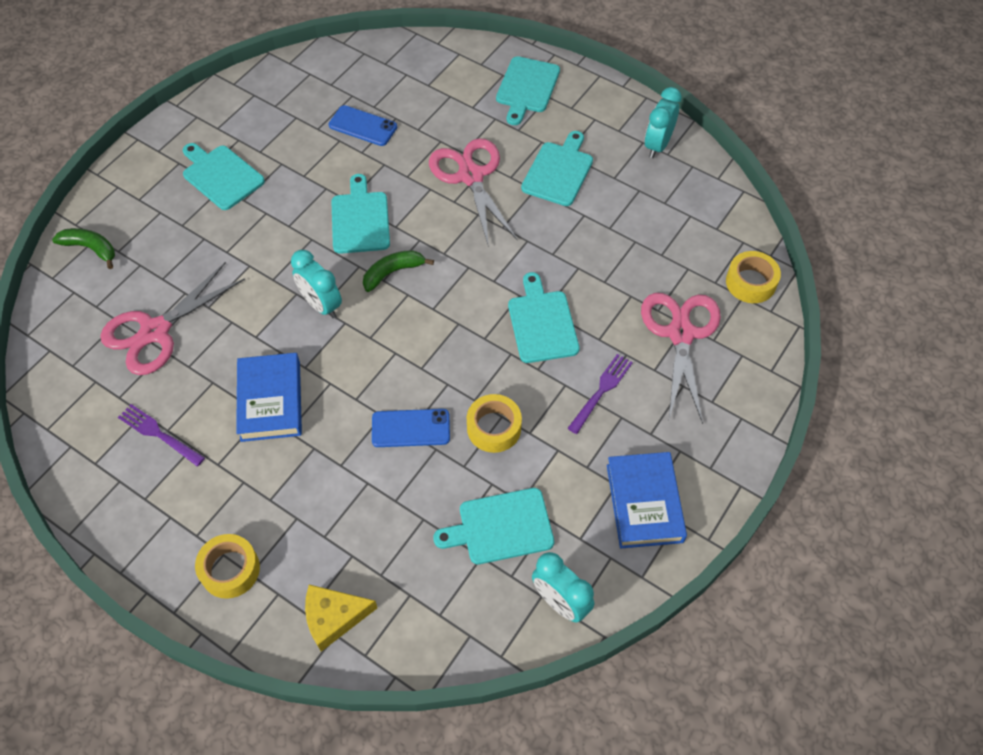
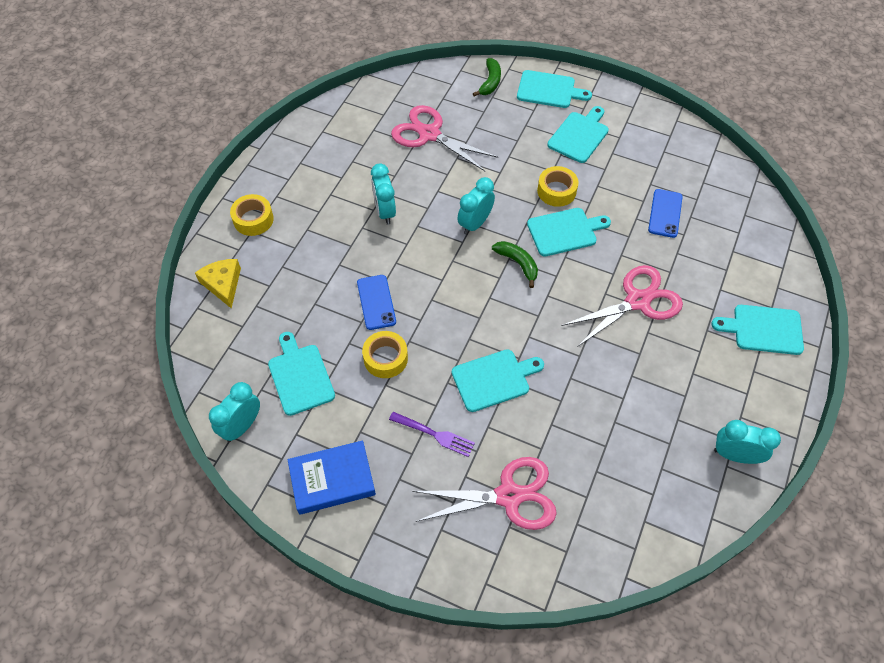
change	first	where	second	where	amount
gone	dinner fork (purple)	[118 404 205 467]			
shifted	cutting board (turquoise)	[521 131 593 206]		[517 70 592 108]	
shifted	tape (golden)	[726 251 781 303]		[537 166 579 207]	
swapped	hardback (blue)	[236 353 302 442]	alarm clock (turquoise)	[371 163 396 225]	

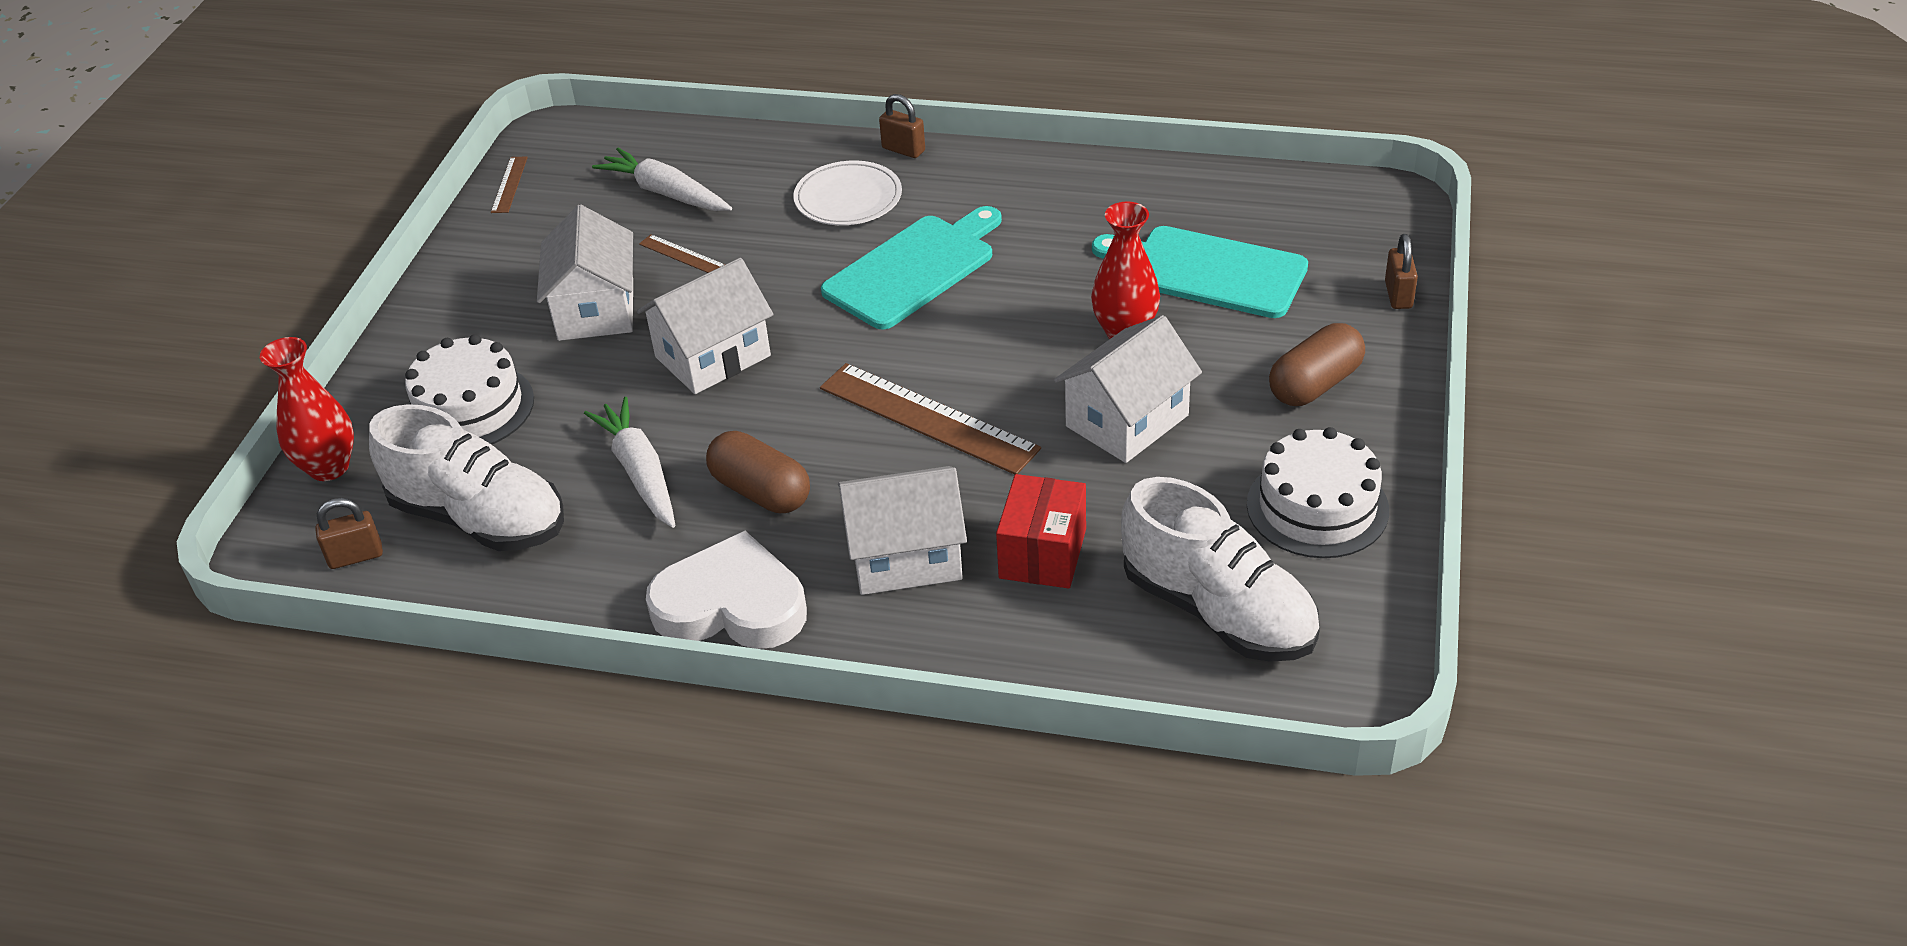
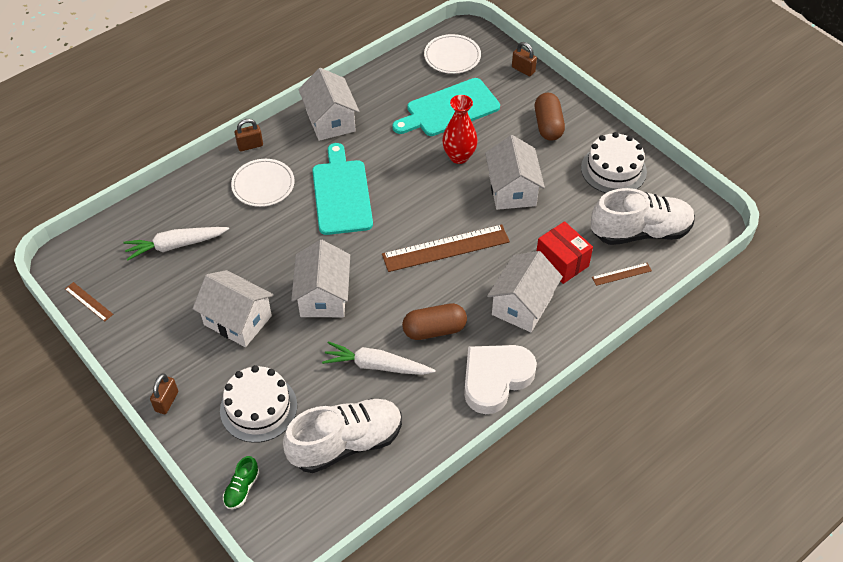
change	first	where	second	where	amount
new			house (white)	[298 68 360 141]	
new			dinner plate (white)	[424 34 481 74]	
shifted	padlock (brown)	[315 498 383 569]		[150 374 178 414]	
shifted	straightedge (brown)	[639 234 725 273]		[592 263 652 286]	
swapped	vase (scarlet)	[260 337 354 481]	lace-up shoe (leaf-green)	[223 456 259 509]	

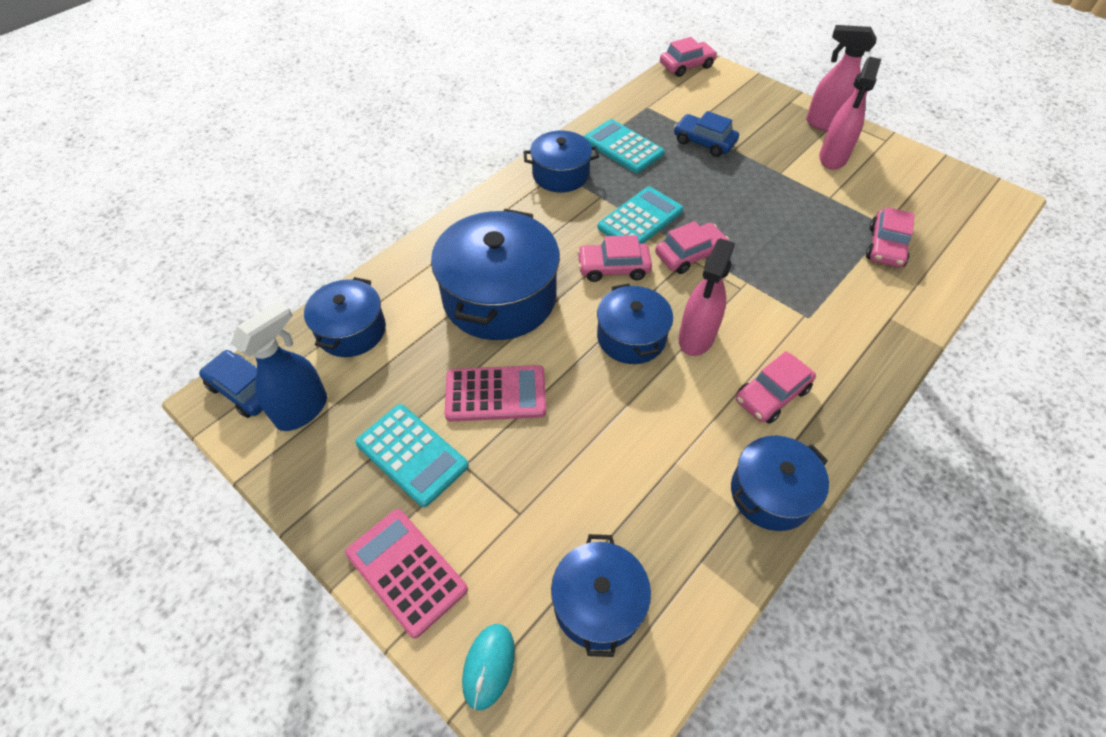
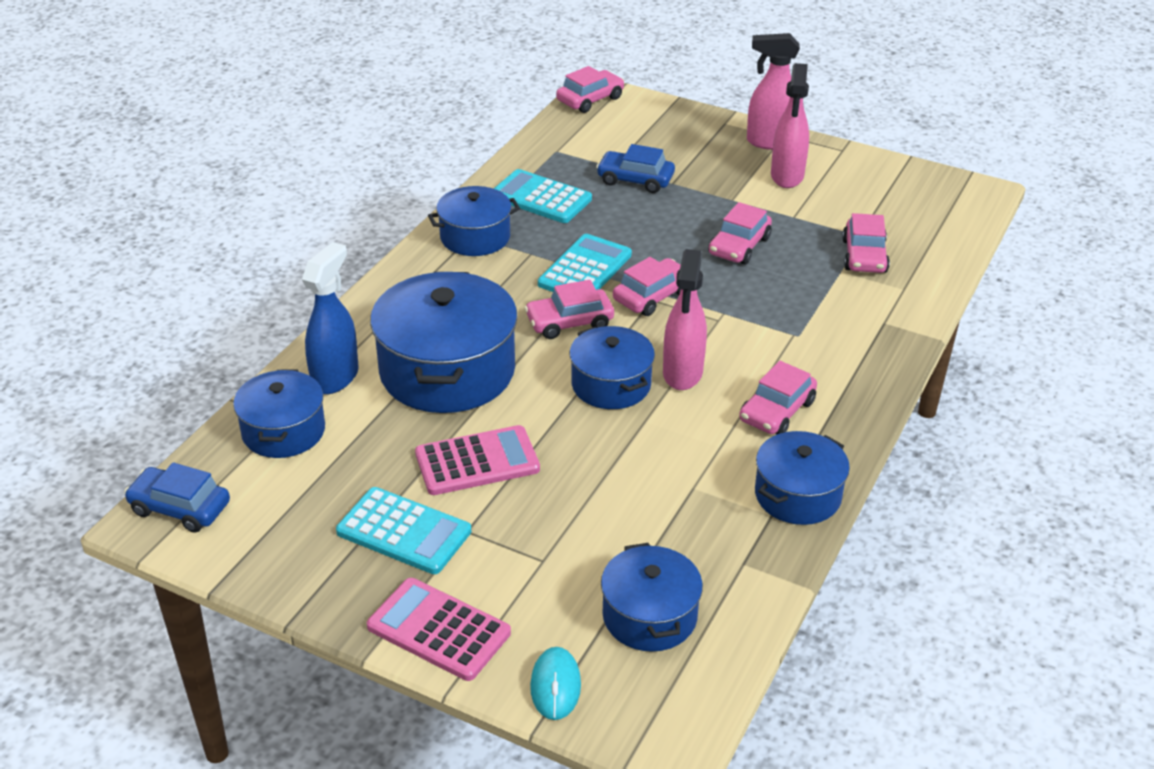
change	first	where	second	where	amount
new			automobile (rose-pink)	[708 202 772 264]	
shifted	sprayer (blue)	[231 301 327 431]		[302 242 359 395]	

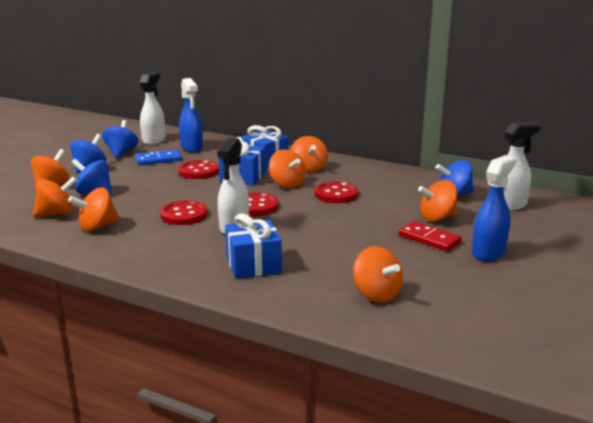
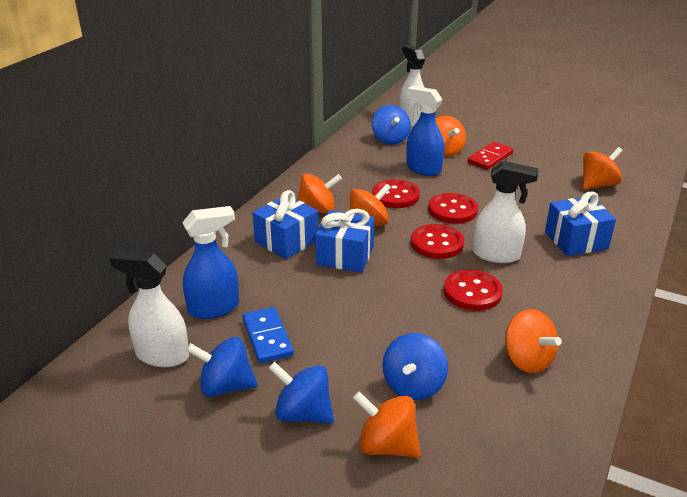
change	first	where	second	where	amount
gone	whirligig (bright orange)	[33 177 77 217]			
shifted	sewing button (scarlet)	[178 160 219 179]		[428 193 478 224]	
shifted	sprayer (blue)	[472 155 517 261]		[406 86 444 176]	

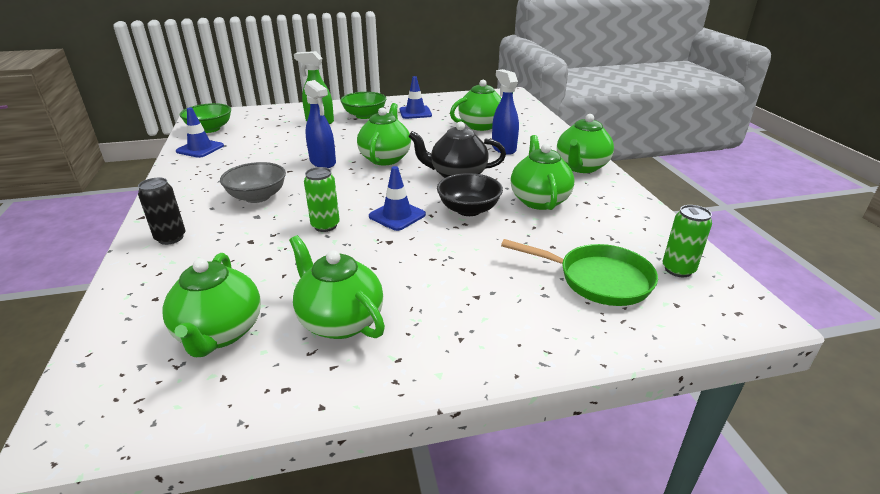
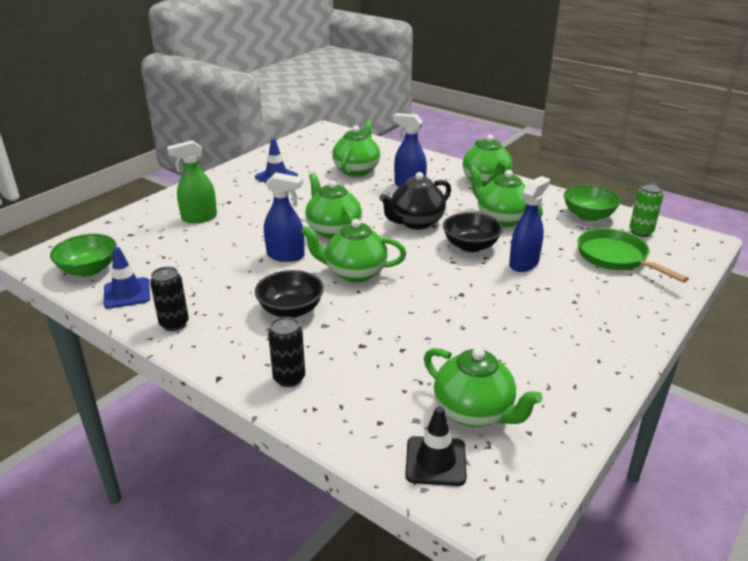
change	first	where	second	where	amount
gone	can (leaf-green)	[304 167 340 232]			
gone	traffic cone (blue)	[369 166 426 231]			
new			can (jet-black)	[150 267 189 331]	
new			traffic cone (jet-black)	[406 406 466 486]	
new			sprayer (blue)	[509 176 550 272]	
shifted	tea pot (leaf-green)	[289 235 385 339]		[301 219 406 283]	
shifted	bowl (leaf-green)	[340 92 386 119]		[564 185 621 221]	
repainted	bowl (gray)	[220 162 286 203]	bowl (jet-black)	[255 270 324 318]	
rotated	pan (leaf-green)	[501 239 658 306]		[577 228 689 283]	105 degrees counterclockwise

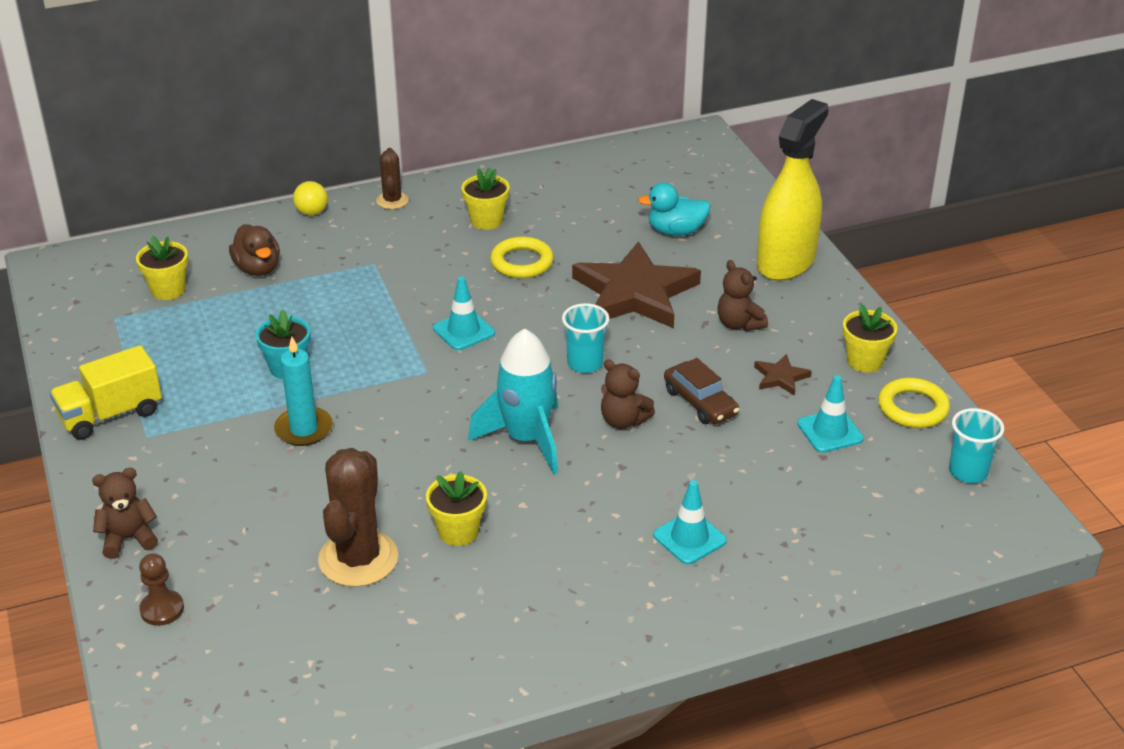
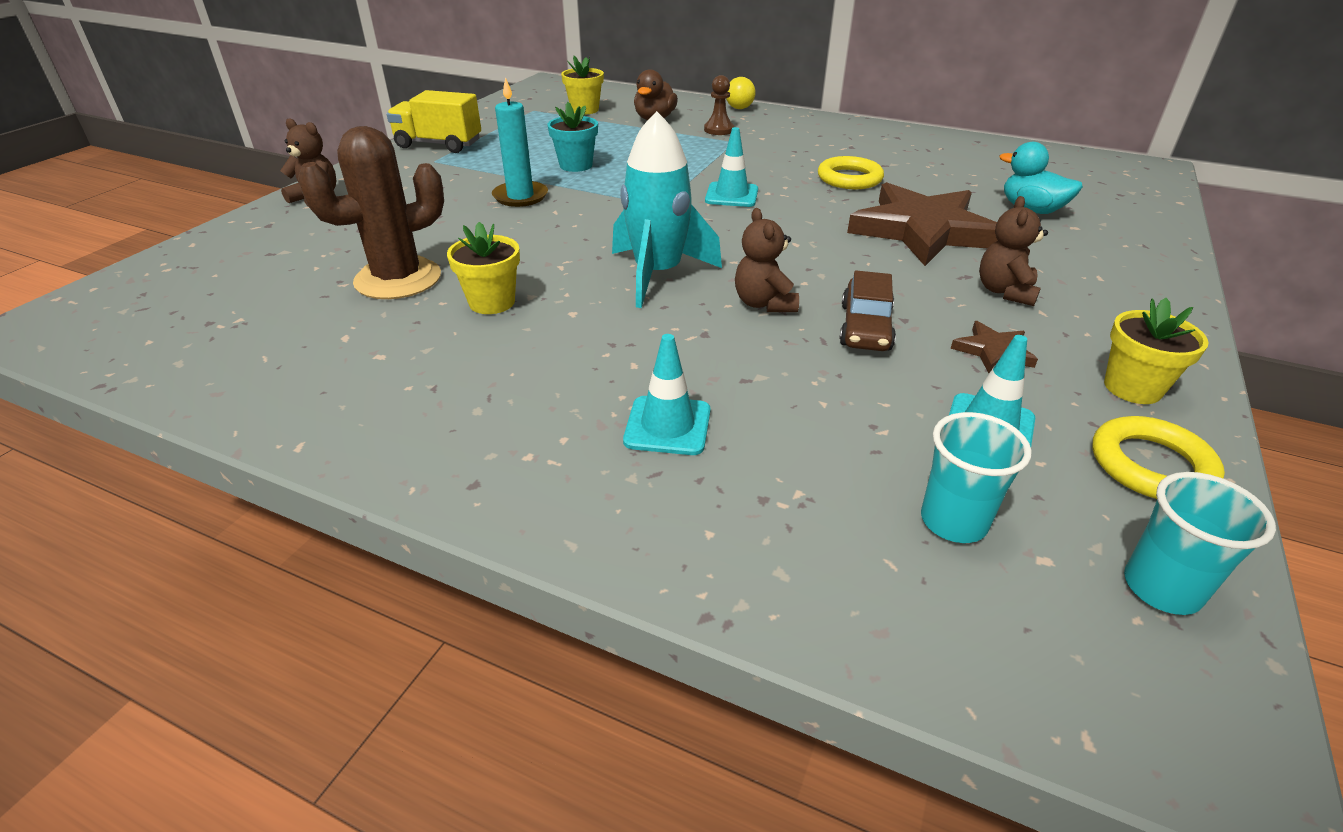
change	first	where	second	where	amount
gone	prickly plant (brown)	[376 148 409 209]			
gone	plant pot (golden)	[462 167 509 230]			
gone	sprayer (golden)	[757 99 829 281]			
shifted	game pawn (brown)	[139 553 184 626]		[704 75 734 135]	
shifted	beaker (turquoise)	[562 303 609 373]		[921 412 1032 543]	

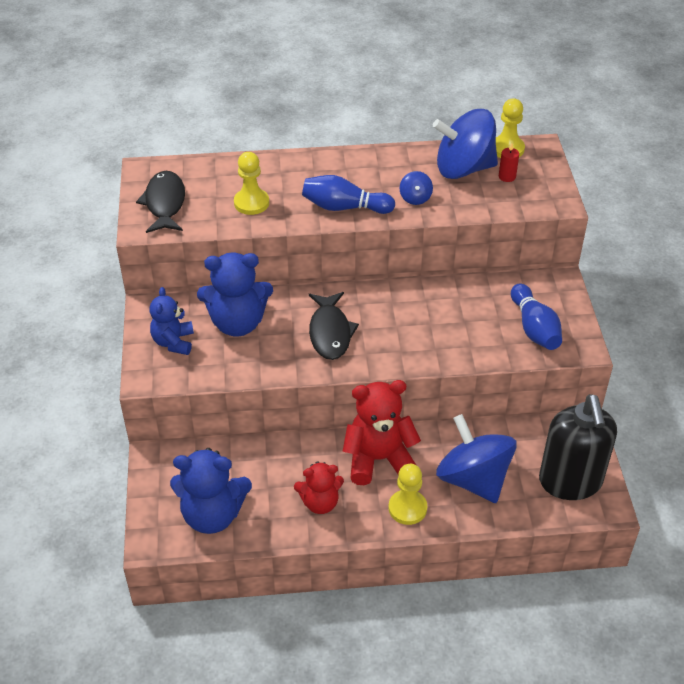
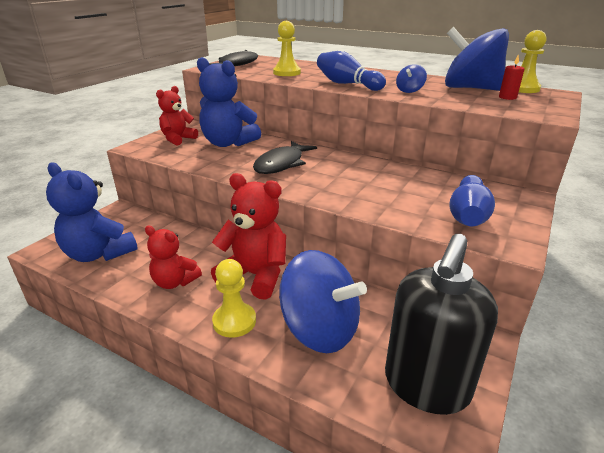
change	first	where	second	where	amount
repainted	teddy bear (blue)	[150 287 194 355]	teddy bear (scarlet)	[156 86 198 146]	
rotated	whirligig (blue)	[436 414 517 503]		[279 250 367 353]	120 degrees clockwise

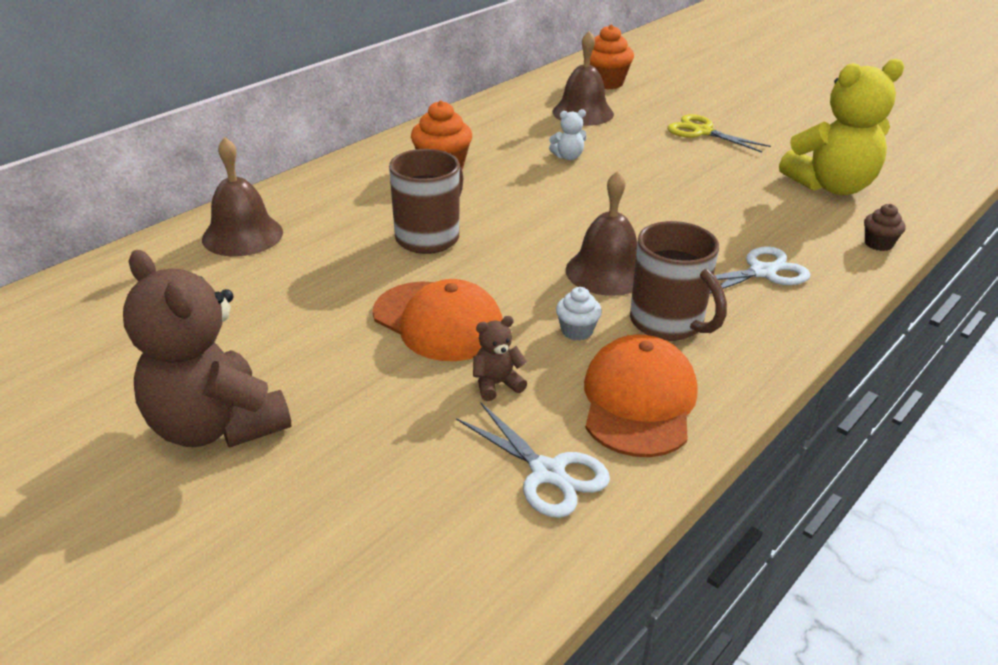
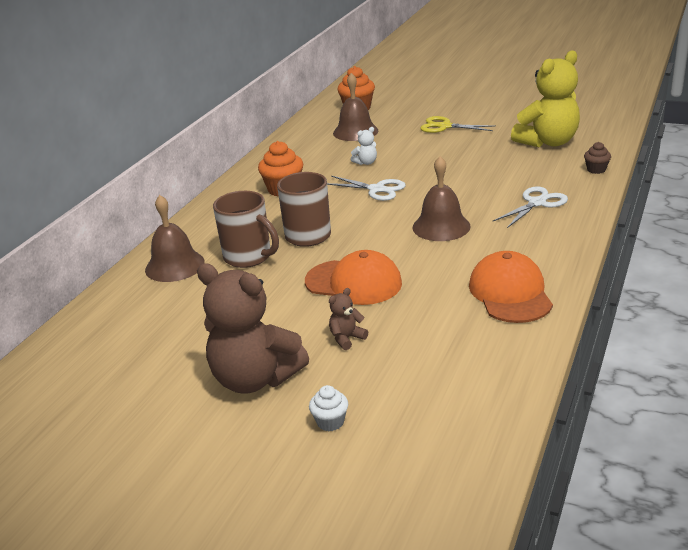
change	first	where	second	where	amount
shifted	pair of scissors (white)	[456 402 610 518]		[327 176 406 201]	
shifted	teddy bear (brown)	[473 316 527 401]		[329 288 368 350]	
shifted	muffin (white)	[556 287 602 341]		[309 385 348 431]	
shifted	coffee mug (brown)	[630 221 727 341]		[213 191 279 268]	

